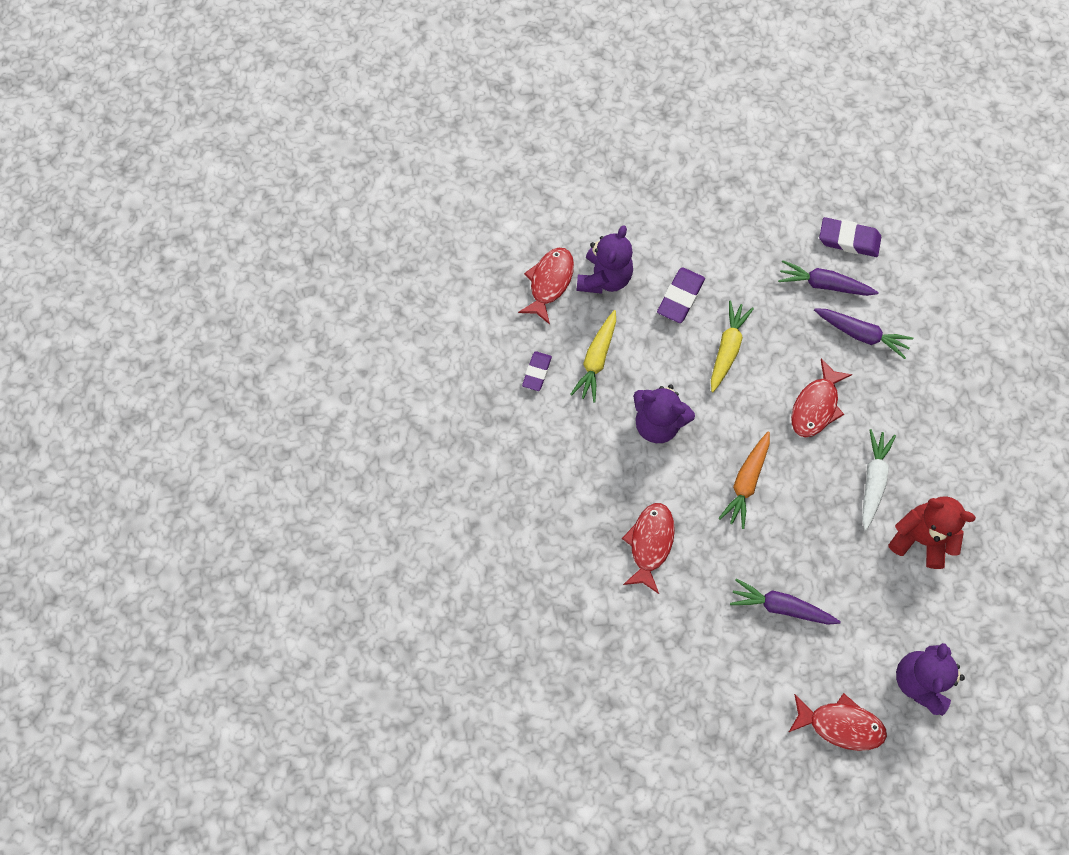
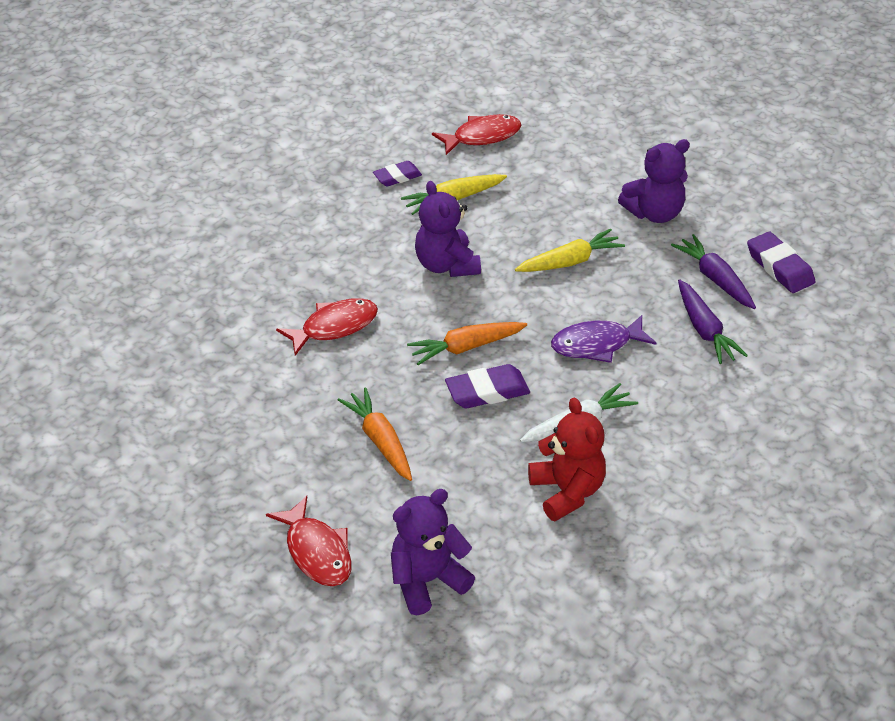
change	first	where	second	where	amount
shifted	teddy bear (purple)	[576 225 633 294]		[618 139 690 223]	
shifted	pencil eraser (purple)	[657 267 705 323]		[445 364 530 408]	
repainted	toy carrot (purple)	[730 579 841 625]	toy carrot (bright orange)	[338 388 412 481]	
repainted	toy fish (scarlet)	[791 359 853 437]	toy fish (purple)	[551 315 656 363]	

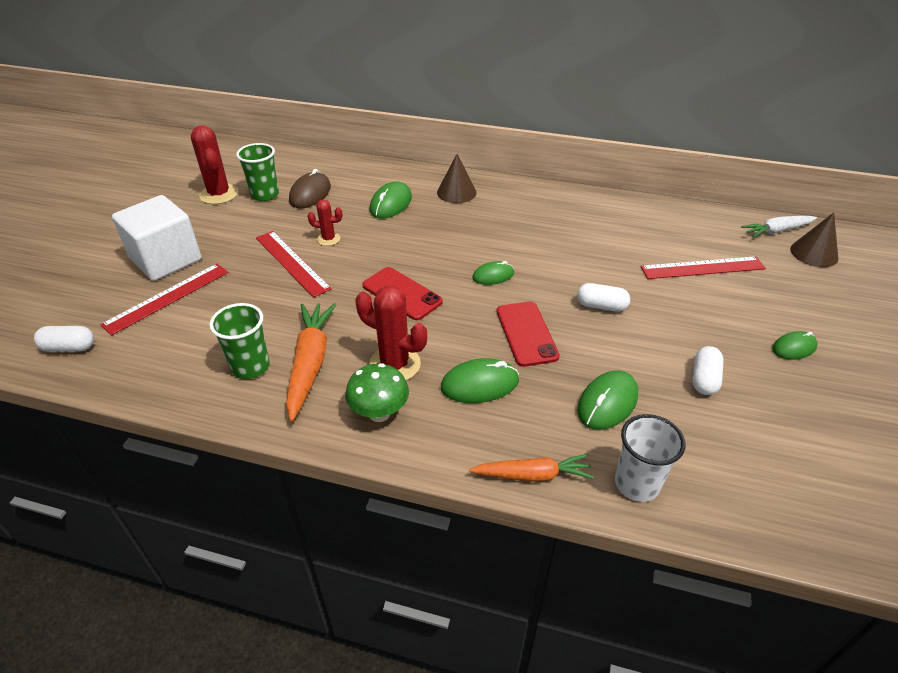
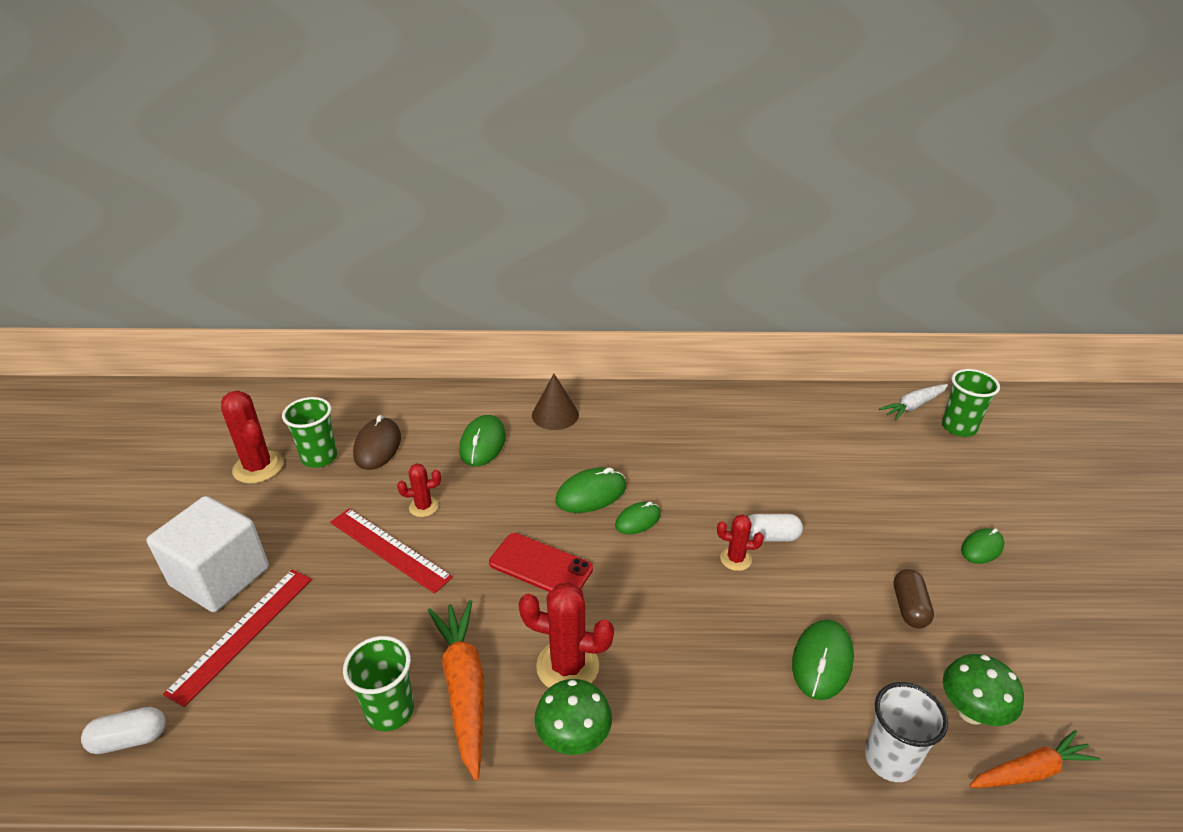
change	first	where	second	where	amount
gone	phone (scarlet)	[497 301 560 367]			
gone	straightedge (scarlet)	[641 256 766 279]			
new			prickly plant (scarlet)	[717 515 764 571]	
new			fungus (leaf-green)	[943 654 1024 726]	
shifted	computer mouse (leaf-green)	[441 358 519 403]		[555 467 626 513]	
shifted	toy carrot (bright orange)	[469 454 594 482]		[969 730 1101 788]	
swapped	cone (brown)	[790 213 838 267]	beaker (leaf-green)	[942 369 1000 437]	
repainted	pill (white)	[693 346 724 395]	pill (brown)	[894 569 934 628]	

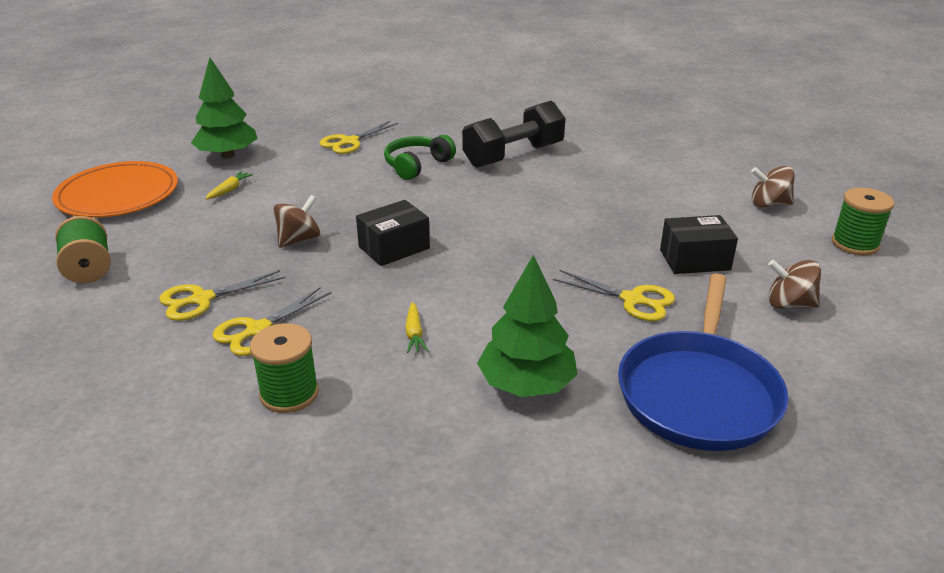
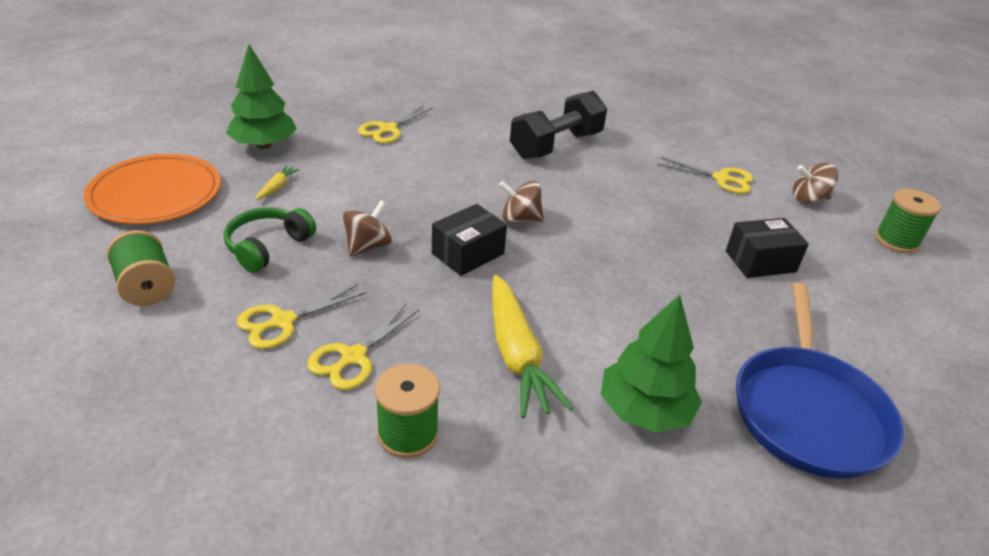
change	first	where	second	where	amount
shifted	over-ear headphones (leaf-green)	[384 135 456 180]		[224 207 316 273]	
shifted	pair of scissors (golden)	[553 270 675 321]		[657 157 754 194]	
shifted	whirligig (brown)	[768 260 821 309]		[499 181 544 223]	
scaled	toy carrot (golden)	[405 302 428 353]		[492 275 573 418]	x2.35

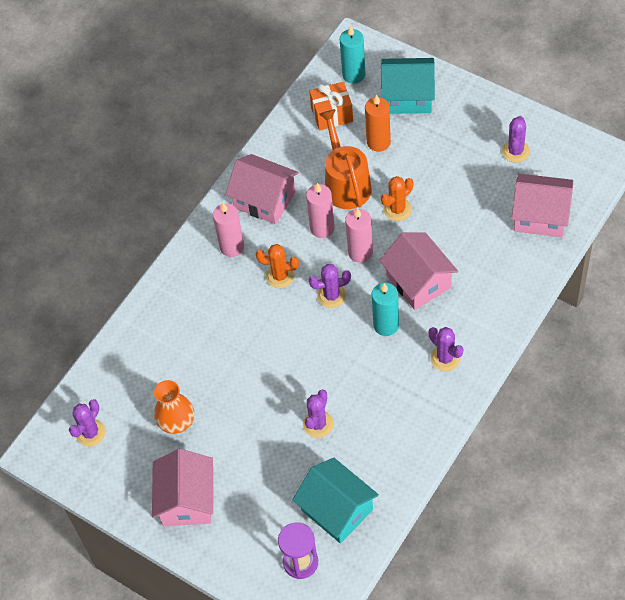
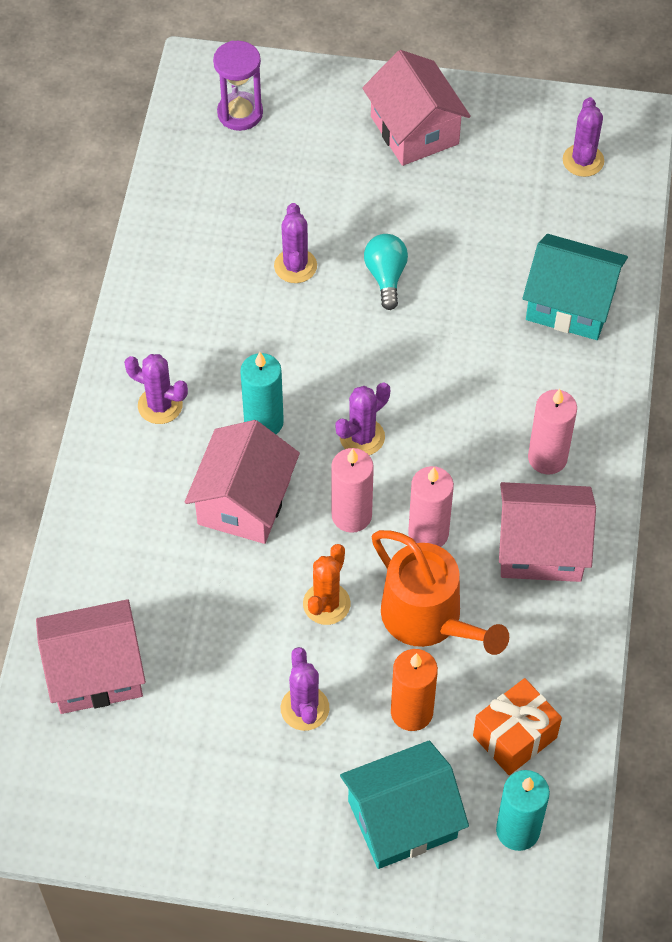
change	first	where	second	where	amount
gone	vase (bright orange)	[154 380 194 434]			
gone	prickly plant (bright orange)	[256 244 299 288]			
new			bulb (turquoise)	[364 234 408 310]	
shifted	house (turquoise)	[292 458 379 544]		[522 234 628 340]	
shifted	prickly plant (purple)	[502 116 530 163]		[281 647 330 731]	
rotated	house (rose-pink)	[379 232 458 310]		[185 420 300 544]	75 degrees clockwise

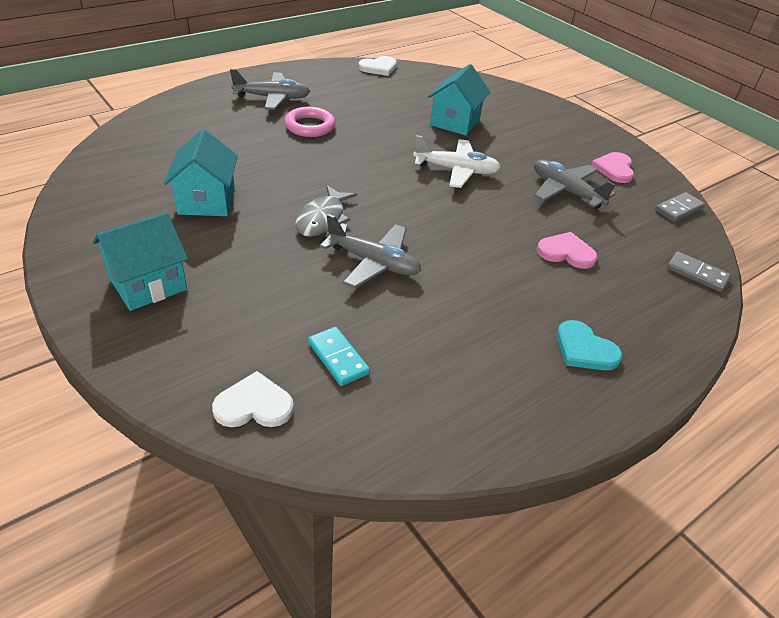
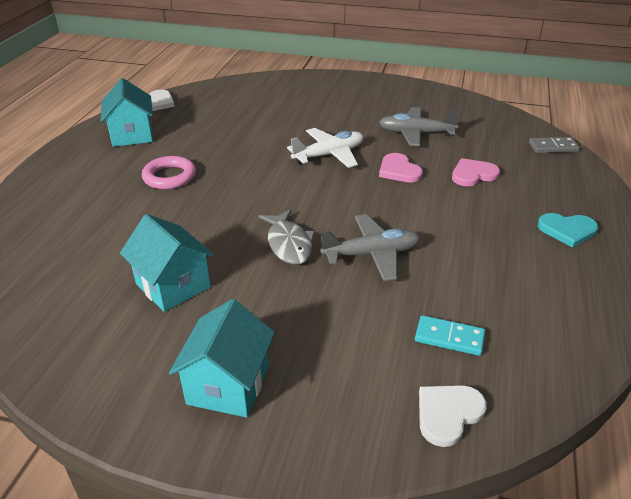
change	first	where	second	where	amount
gone	plane (gray)	[230 69 310 110]			
gone	domino tile (gray)	[655 192 705 222]			
shifted	house (turquoise)	[428 64 490 136]		[101 78 153 147]	
shifted	heart (rose-pink)	[591 152 634 183]		[379 153 423 182]	

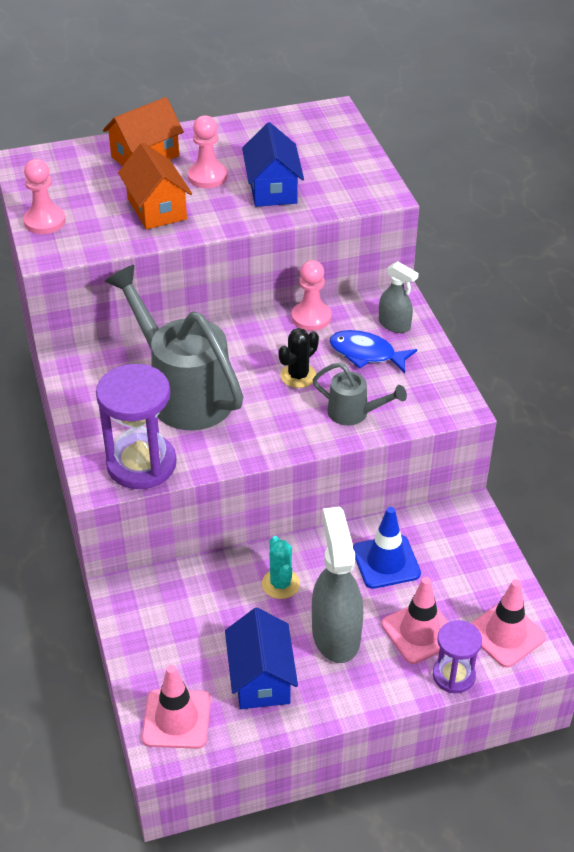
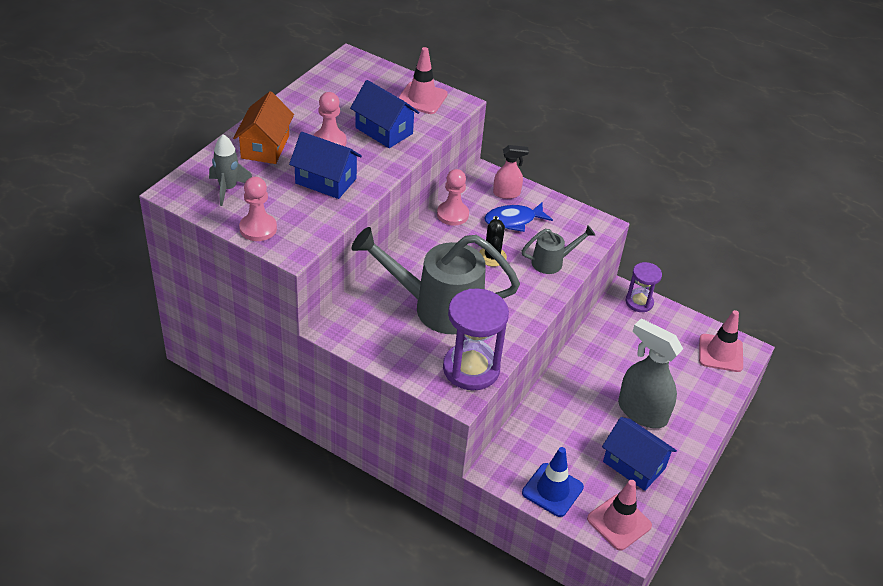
change	first	where	second	where	amount
gone	prickly plant (turquoise)	[262 536 300 599]			
new			rocket (gray)	[209 134 252 206]	
shifted	traffic cone (blue)	[353 507 421 589]		[522 447 584 517]	
shifted	traffic cone (rose-pink)	[382 577 448 664]		[398 47 448 114]	
shifted	sand timer (purple)	[433 620 482 693]		[625 262 662 312]	
repainted	house (bright orange)	[118 142 192 229]	house (blue)	[289 132 362 199]	
repainted	sprayer (gray)	[379 261 419 333]	sprayer (rose-pink)	[493 145 529 199]	

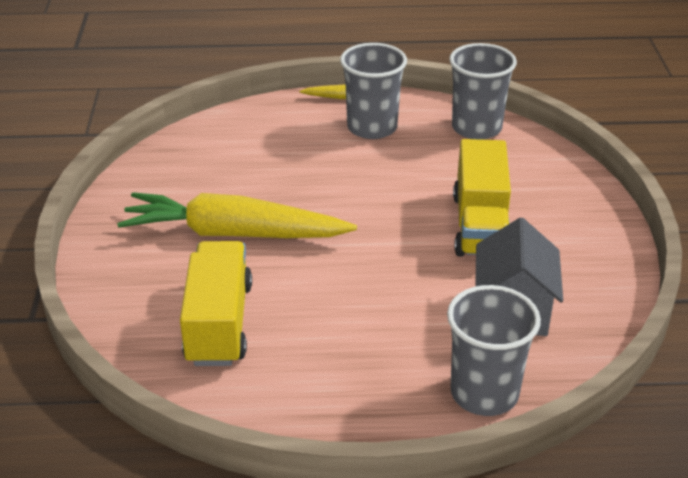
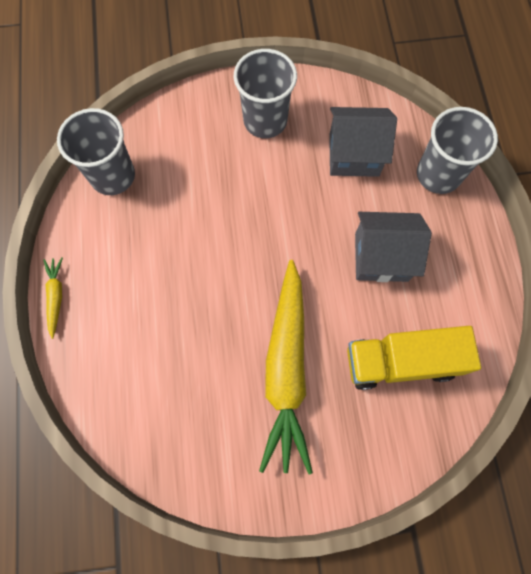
change	first	where	second	where	amount
gone	lorry (golden)	[453 139 511 257]			
new			house (gray)	[355 212 432 282]	
shifted	beaker (gray)	[340 43 407 139]		[234 49 297 138]	

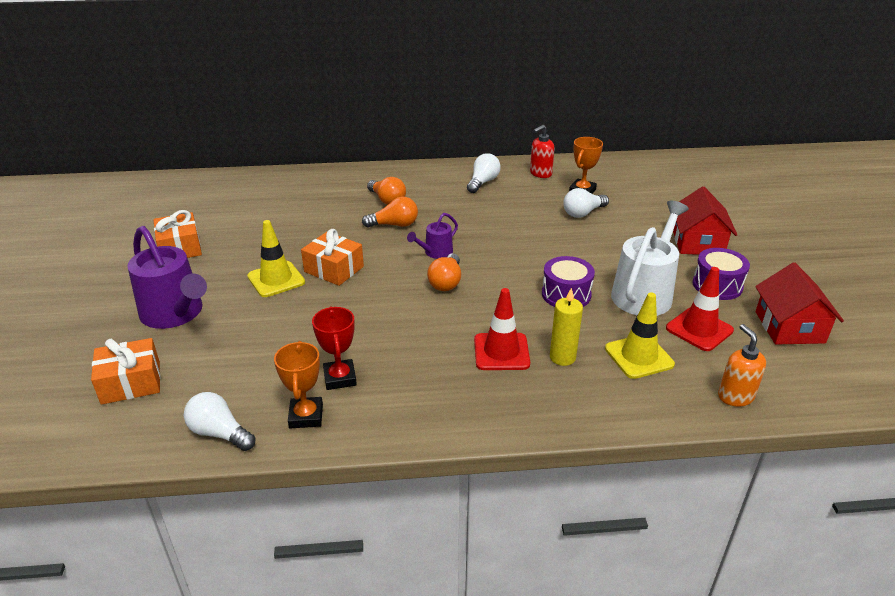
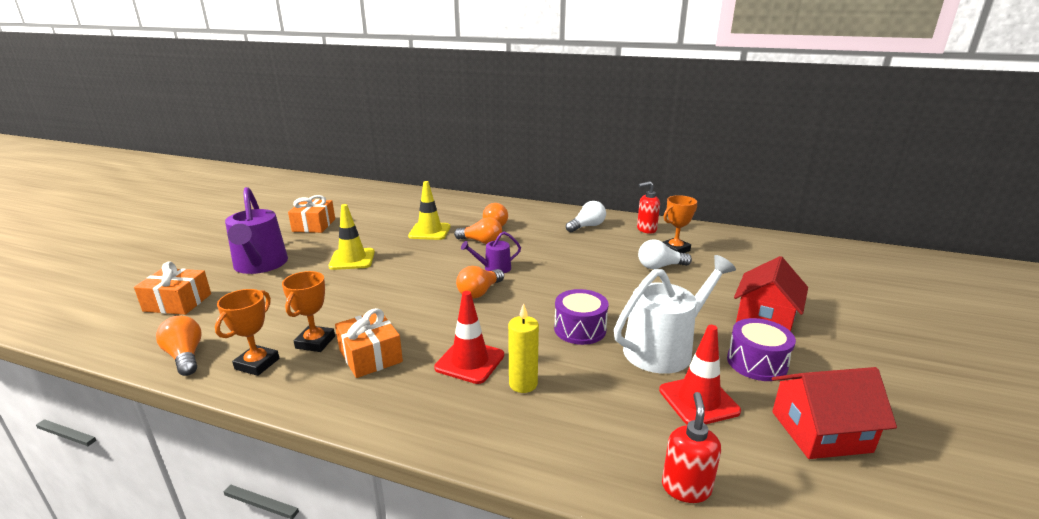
change	first	where	second	where	amount
shifted	gift (bright orange)	[301 229 364 286]		[335 308 403 378]	
shifted	traffic cone (golden)	[605 293 675 379]		[408 181 450 240]	
repainted	bulb (white)	[184 392 255 451]	bulb (bright orange)	[156 316 202 376]	
repainted	trophy (scarlet)	[312 306 357 390]	trophy (bright orange)	[282 271 335 352]	
repainted	soap pump (bright orange)	[718 324 766 407]	soap pump (scarlet)	[662 392 721 503]	
rotated	house (scarlet)	[755 263 844 345]		[772 367 897 459]	60 degrees clockwise

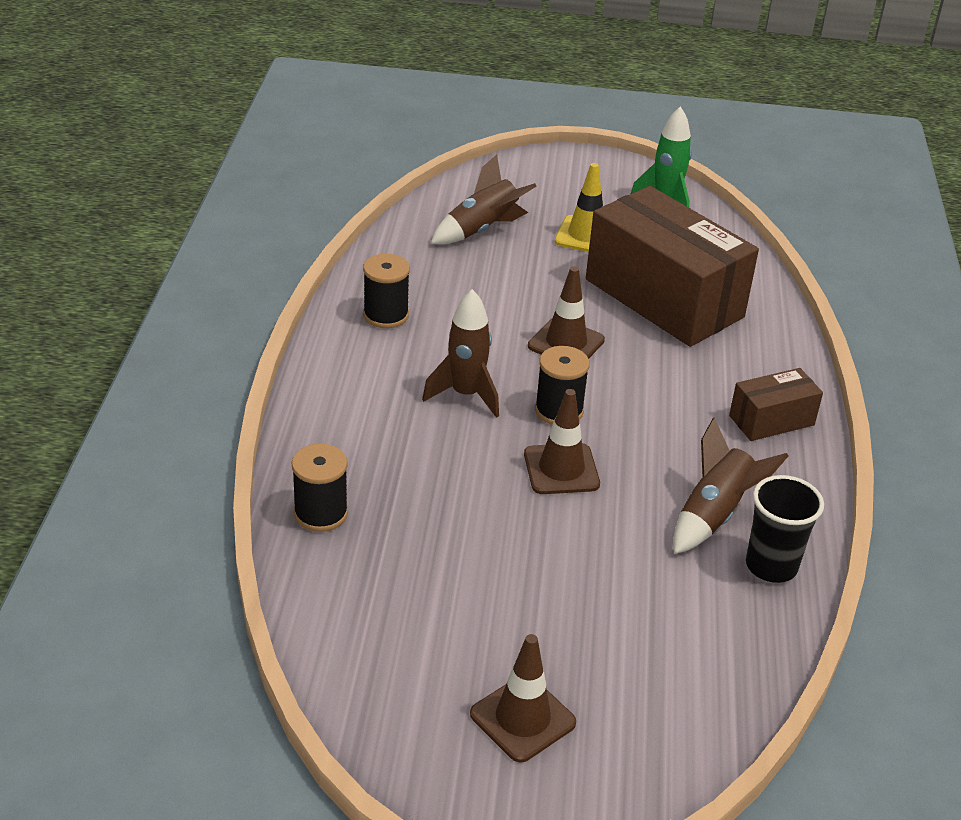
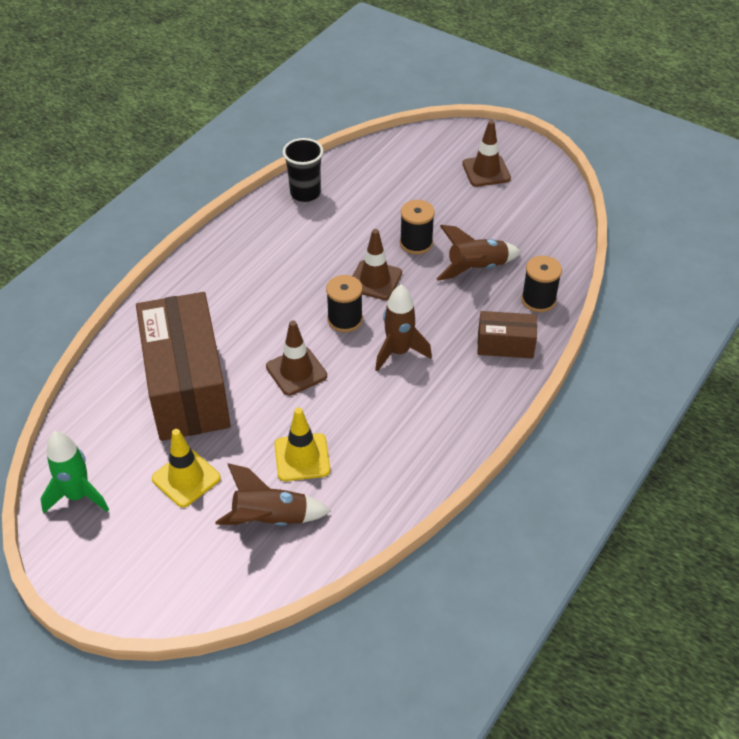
change	first	where	second	where	amount
new			traffic cone (golden)	[275 408 330 481]	
shifted	reel of thread (jet-black)	[363 254 410 328]		[400 200 435 254]	
shifted	rocket (brown)	[673 418 789 554]		[437 225 521 281]	
shifted	package (brown)	[729 368 823 441]		[477 311 537 358]	

